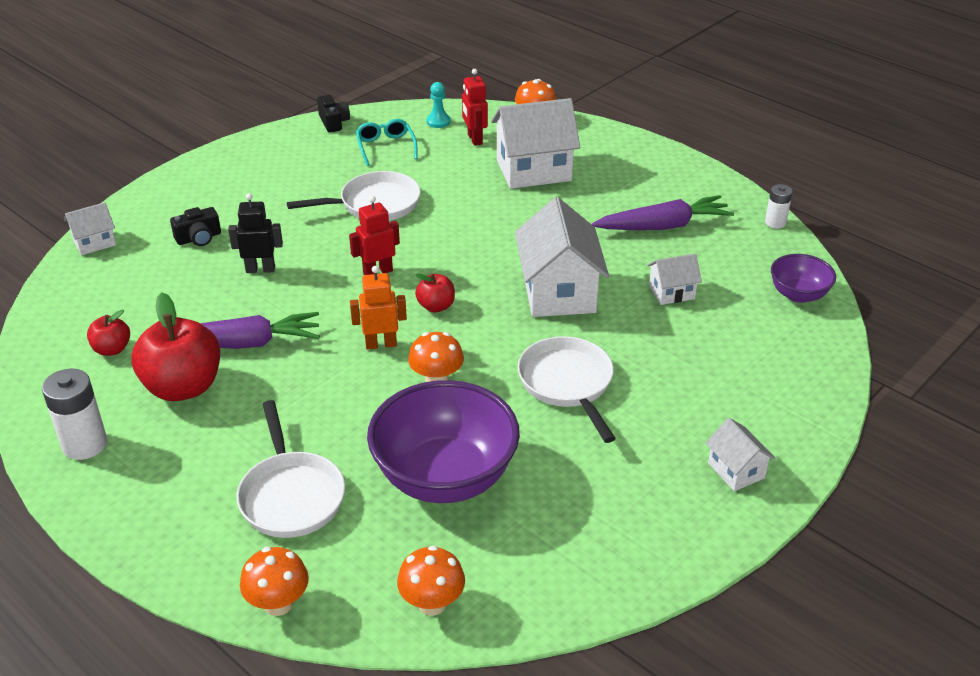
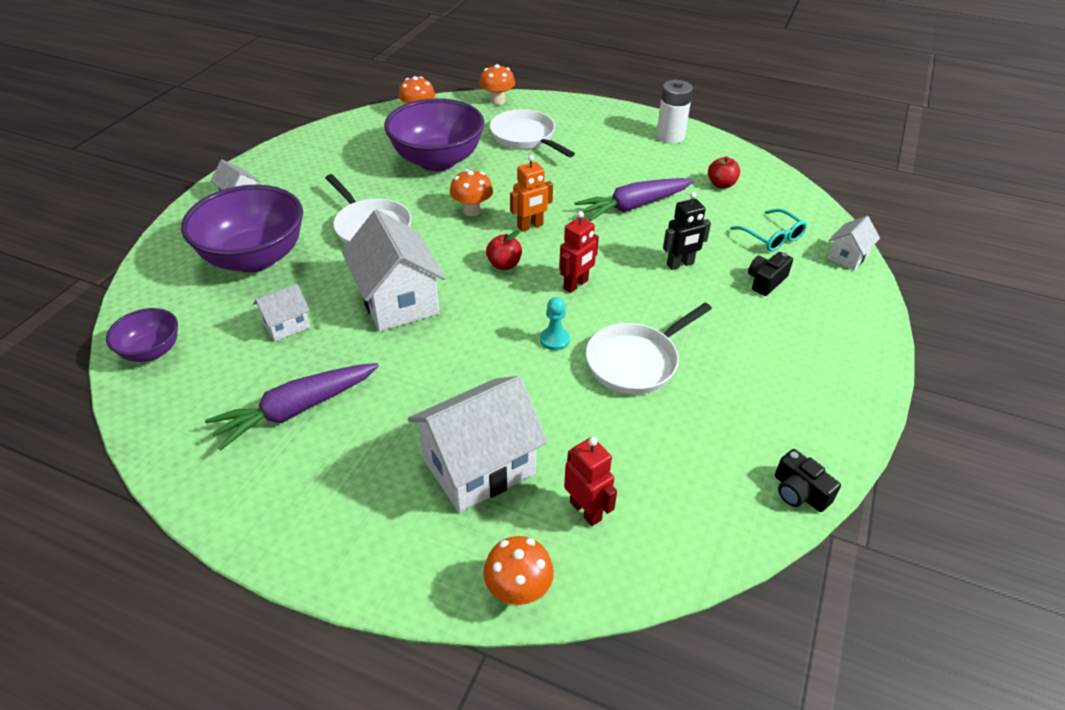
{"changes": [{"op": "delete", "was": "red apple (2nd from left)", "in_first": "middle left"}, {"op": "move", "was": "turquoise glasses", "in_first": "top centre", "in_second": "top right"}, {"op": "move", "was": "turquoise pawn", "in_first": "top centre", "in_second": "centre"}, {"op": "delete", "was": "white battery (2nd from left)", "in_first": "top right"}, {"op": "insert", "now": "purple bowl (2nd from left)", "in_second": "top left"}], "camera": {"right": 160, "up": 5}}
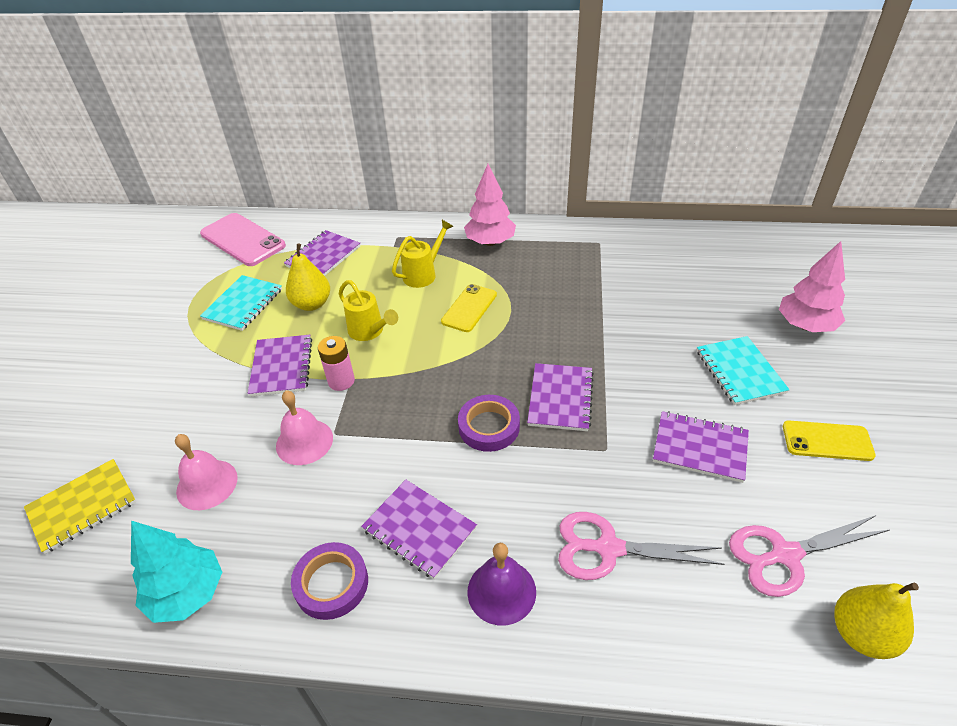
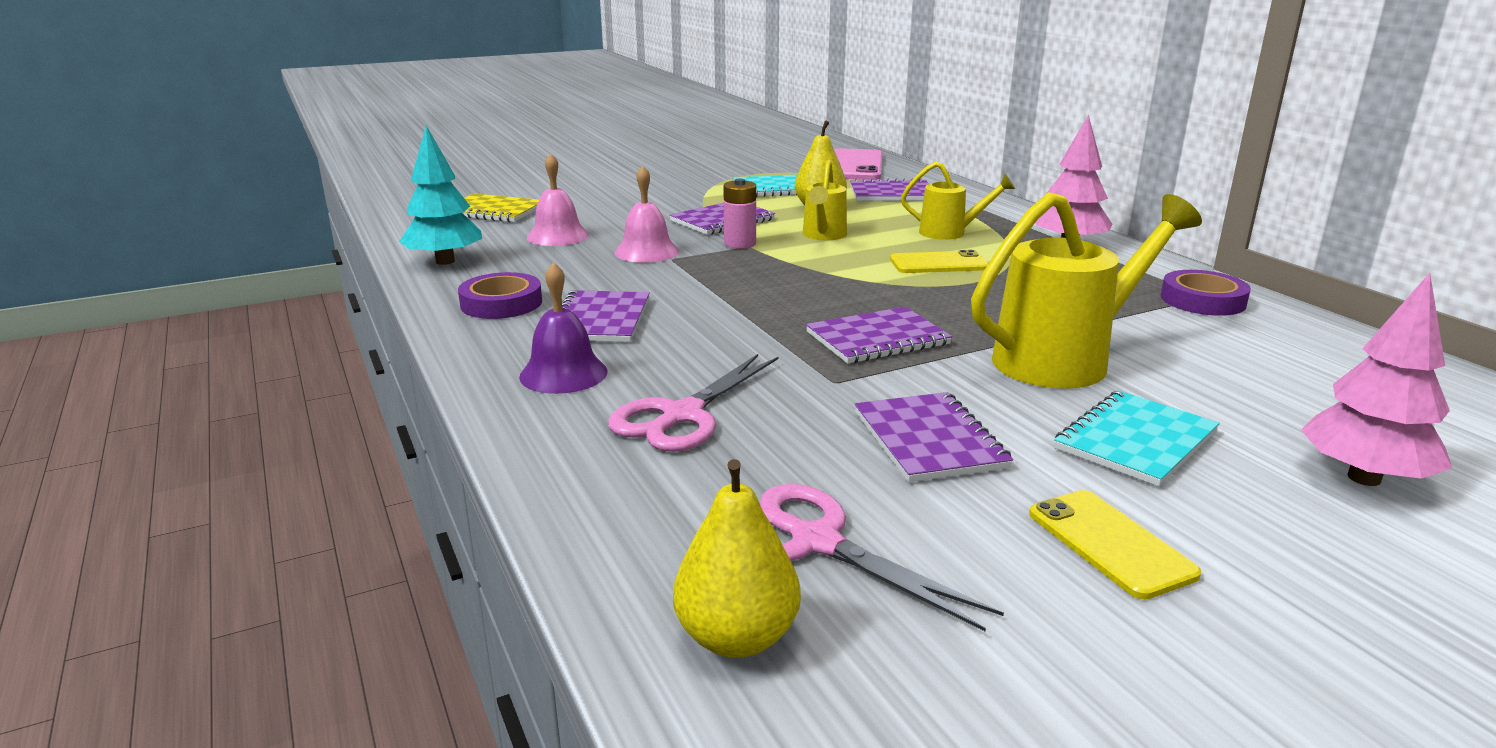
{"changes": [{"op": "move", "was": "purple tape (2nd from left)", "in_first": "centre", "in_second": "middle right"}, {"op": "rotate", "was": "pink scissors (1st from left)", "in_first": "bottom right", "in_second": "centre", "clockwise": -120}, {"op": "insert", "now": "yellow watering can (3rd from left)", "in_second": "middle right"}], "camera": {"right": 55, "up": -20}}
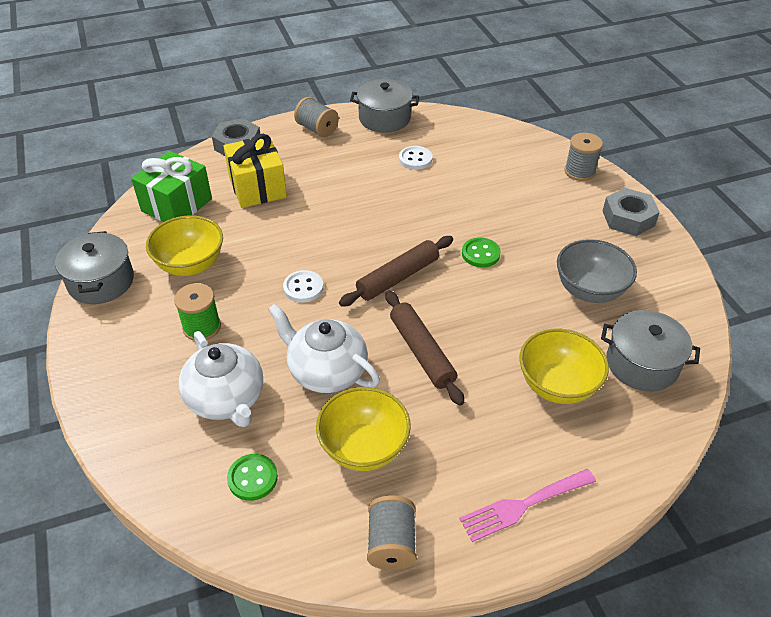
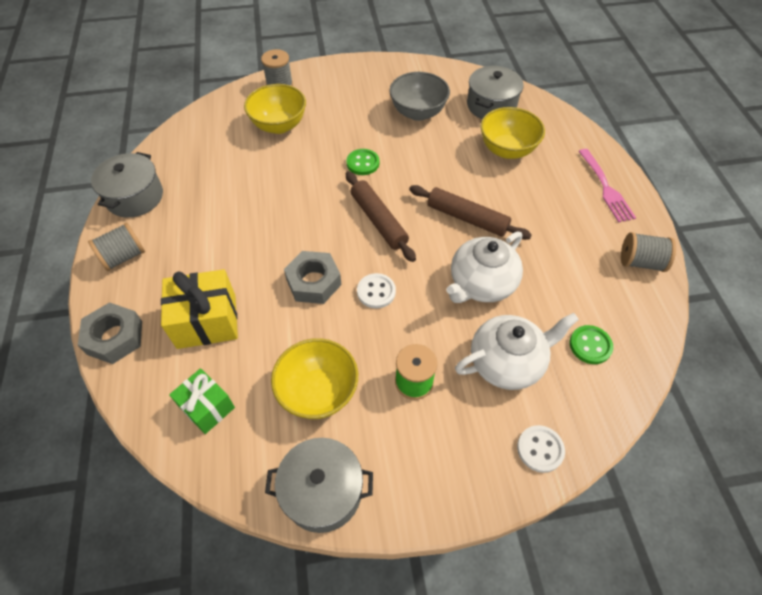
{"changes": [{"op": "resize", "was": "green gift", "in_first": "top left", "in_second": "bottom left", "ratio": 0.65}, {"op": "move", "was": "yellow bowl (2nd from left in the first image)", "now": "yellow bowl (1st from left)", "in_first": "bottom centre", "in_second": "top centre"}, {"op": "rotate", "was": "brown rolling pin (2nd from left)", "in_first": "centre", "in_second": "centre", "clockwise": 45}, {"op": "move", "was": "white button (2nd from left)", "in_first": "top centre", "in_second": "bottom right"}, {"op": "move", "was": "grey nut (2nd from left)", "in_first": "middle right", "in_second": "centre"}], "camera": {"right": -80, "up": 10}}
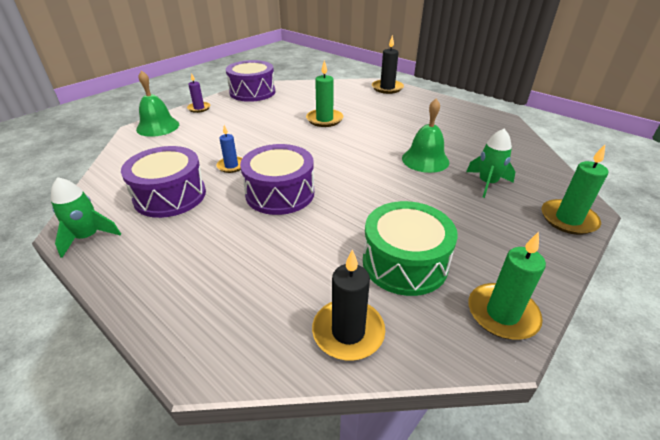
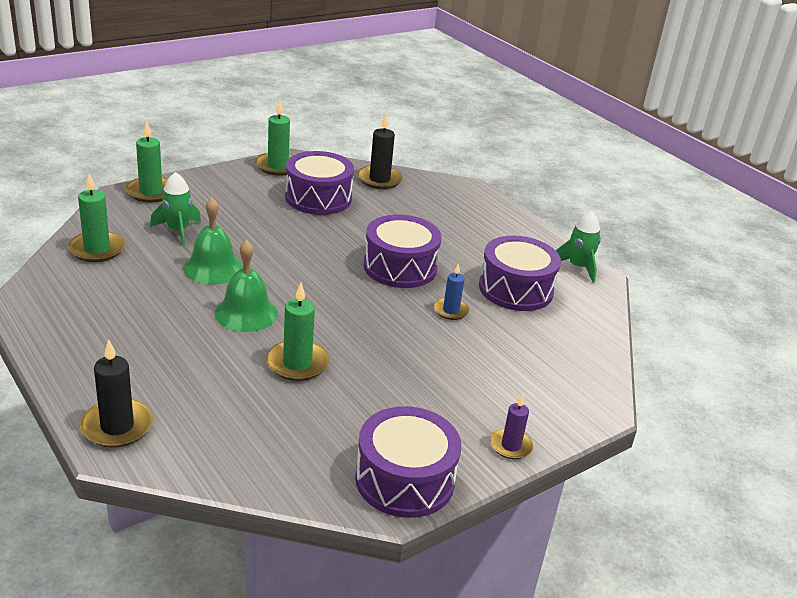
{"changes": [{"op": "move", "was": "green bell (1st from left in the first image)", "now": "green bell (2nd from left)", "in_first": "top left", "in_second": "middle left"}, {"op": "recolor", "was": "green drum", "now": "purple drum (1st from left)", "in_first": "centre", "in_second": "top centre"}, {"op": "insert", "now": "green candle (1st from left)", "in_second": "middle left"}], "camera": {"right": -170, "up": -5}}
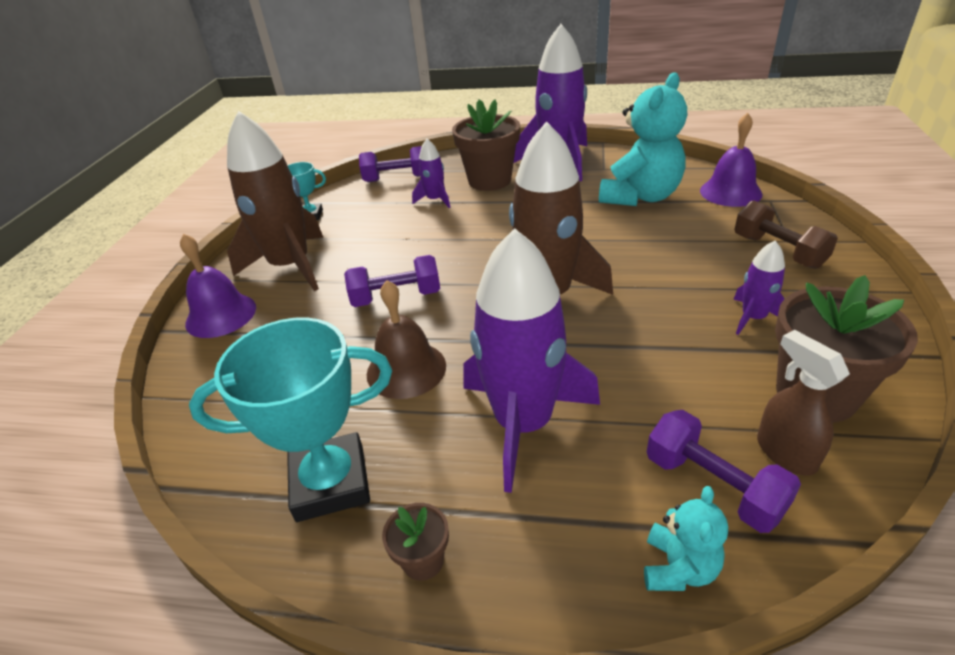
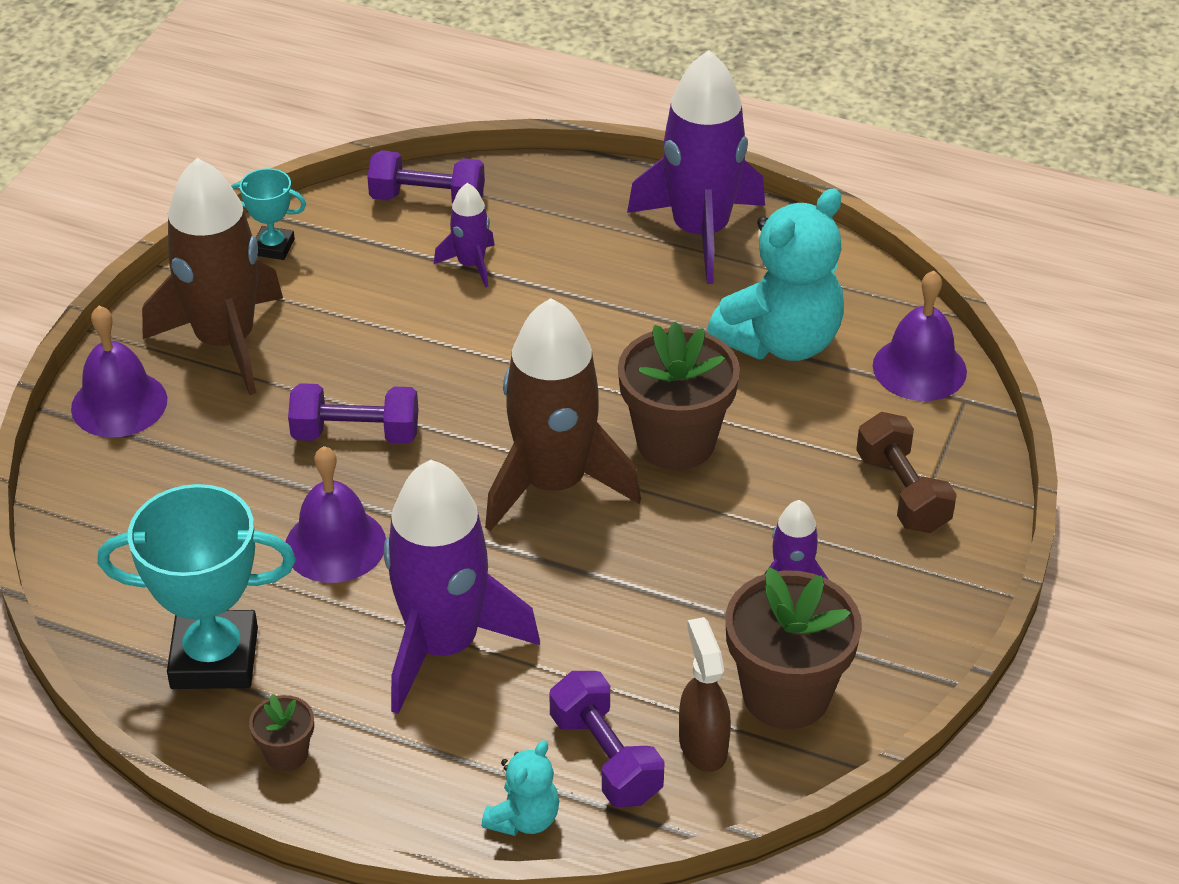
{"changes": [{"op": "recolor", "was": "brown bell", "now": "purple bell (2nd from left)", "in_first": "centre", "in_second": "middle left"}, {"op": "move", "was": "brown flower pot (2nd from left)", "in_first": "top centre", "in_second": "centre"}], "camera": {"right": 10, "up": 5}}
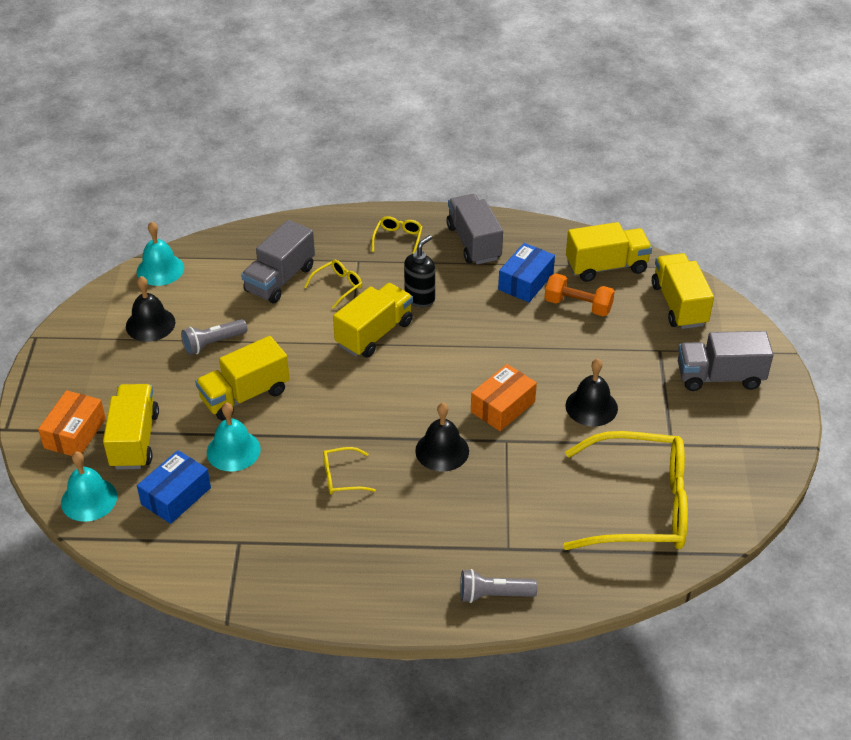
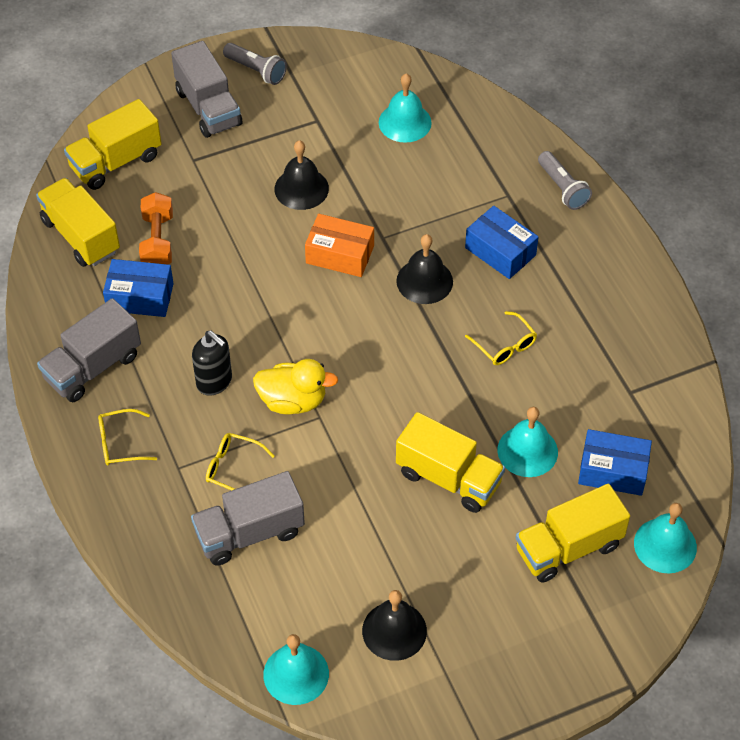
{"changes": [{"op": "delete", "was": "orange box (1st from left)", "in_first": "middle left"}, {"op": "move", "was": "grey flashlight (1st from left)", "in_first": "middle left", "in_second": "top centre"}, {"op": "rotate", "was": "grey truck (1st from left in the first image)", "in_first": "middle left", "in_second": "bottom centre", "clockwise": 150}, {"op": "replace", "was": "yellow truck (3rd from left)", "now": "yellow duck", "in_first": "centre", "in_second": "centre"}, {"op": "rotate", "was": "black soap dispenser", "in_first": "centre", "in_second": "middle left", "clockwise": -150}, {"op": "replace", "was": "yellow glasses (4th from left)", "now": "turquoise bell (2nd from left)", "in_first": "middle right", "in_second": "top centre"}, {"op": "insert", "now": "blue box (2nd from left)", "in_second": "top right"}], "camera": {"right": -115, "up": 10}}
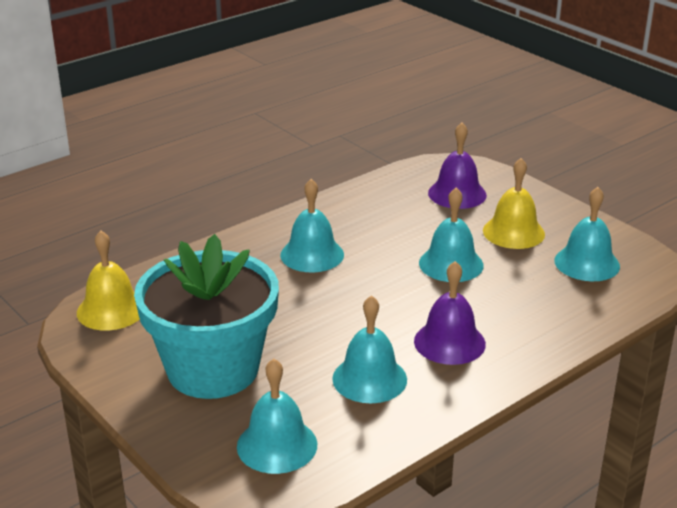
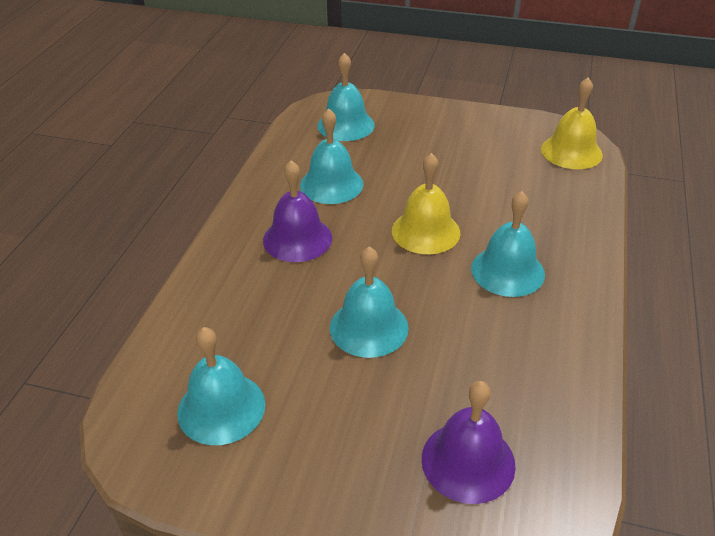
{"changes": [{"op": "delete", "was": "turquoise flower pot", "in_first": "middle left"}, {"op": "move", "was": "yellow bell (2nd from left in the first image)", "now": "yellow bell (1st from left)", "in_first": "middle right", "in_second": "centre"}], "camera": {"right": 145, "up": 10}}
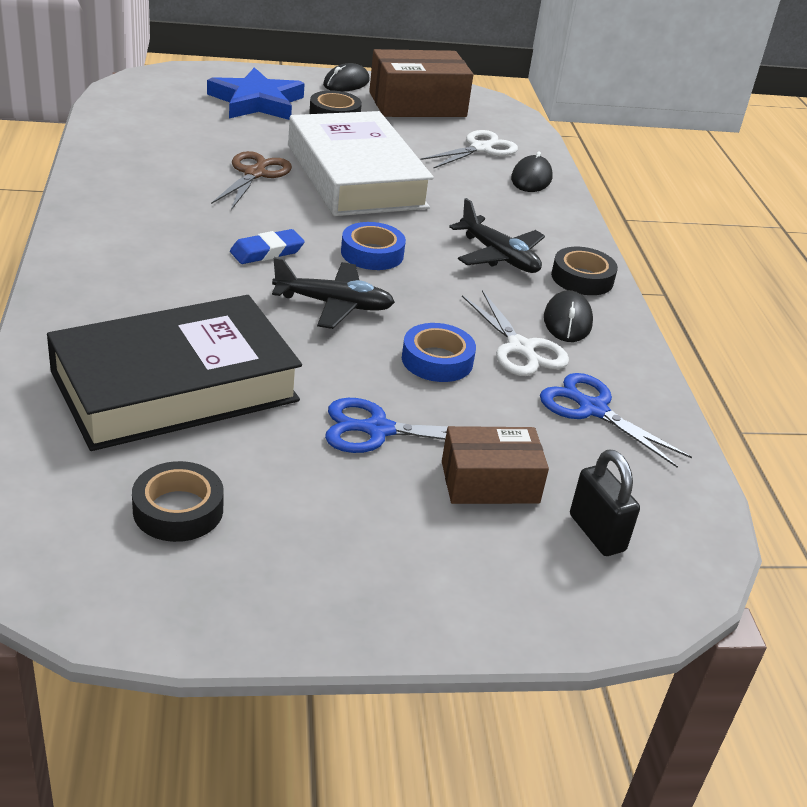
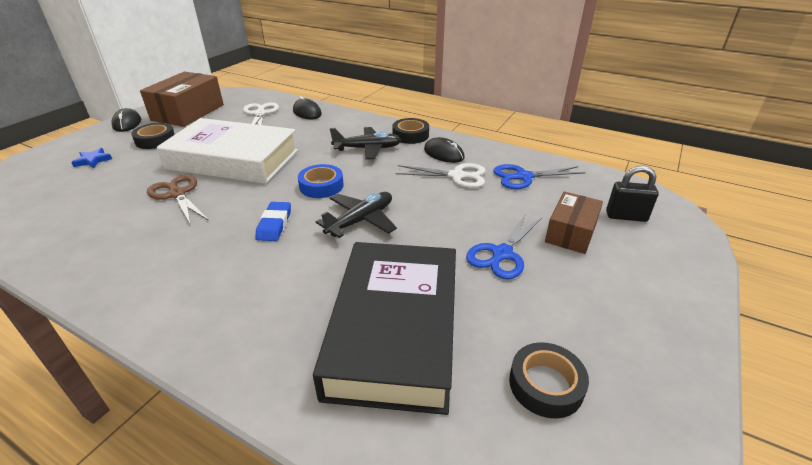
{"changes": [{"op": "resize", "was": "blue star", "in_first": "top left", "in_second": "middle left", "ratio": 0.44}, {"op": "delete", "was": "blue tape (2nd from left)", "in_first": "centre"}], "camera": {"right": -50, "up": 0}}
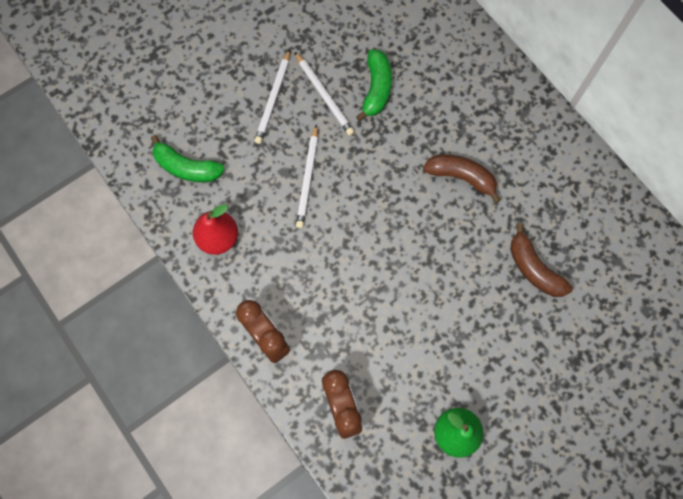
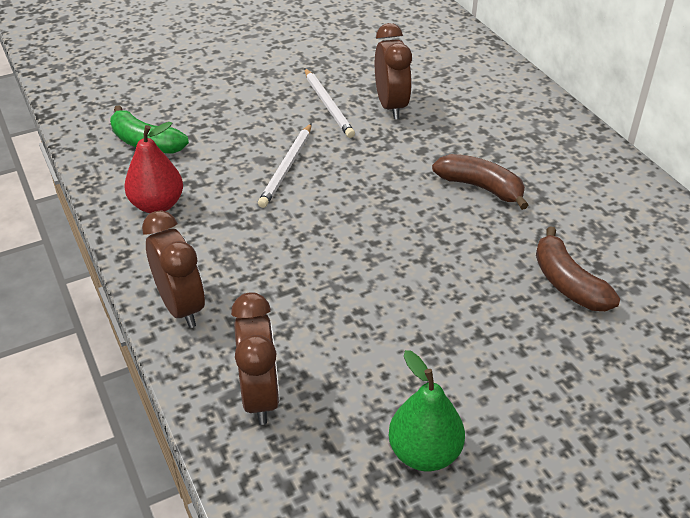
{"changes": [{"op": "delete", "was": "white pencil (1st from left)", "in_first": "top centre"}, {"op": "replace", "was": "green banana (2nd from left)", "now": "brown clock (3rd from left)", "in_first": "top centre", "in_second": "top centre"}], "camera": {"right": 10, "up": -30}}
